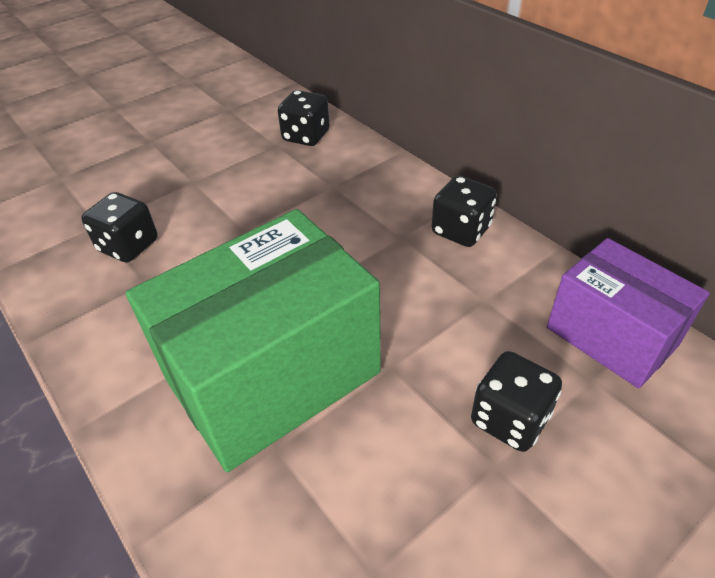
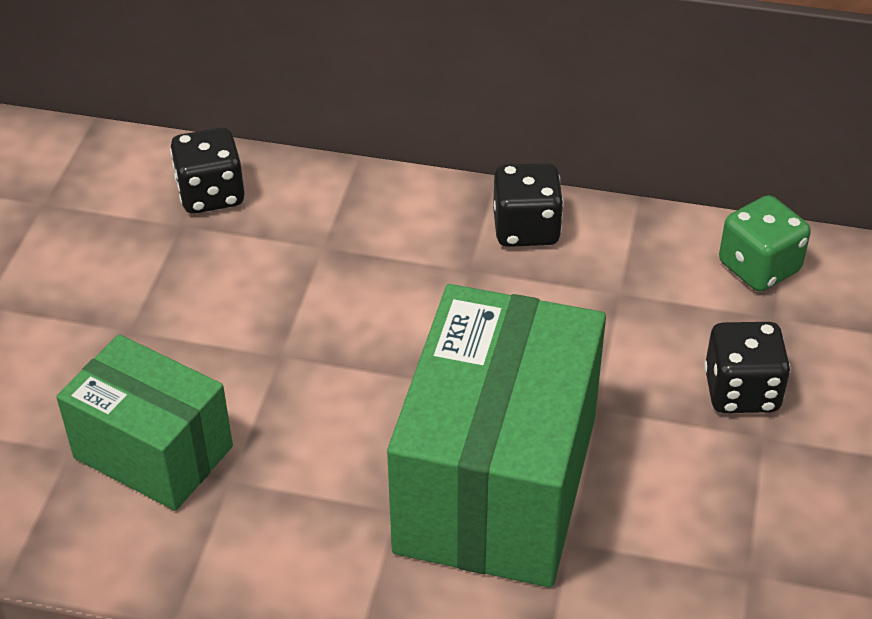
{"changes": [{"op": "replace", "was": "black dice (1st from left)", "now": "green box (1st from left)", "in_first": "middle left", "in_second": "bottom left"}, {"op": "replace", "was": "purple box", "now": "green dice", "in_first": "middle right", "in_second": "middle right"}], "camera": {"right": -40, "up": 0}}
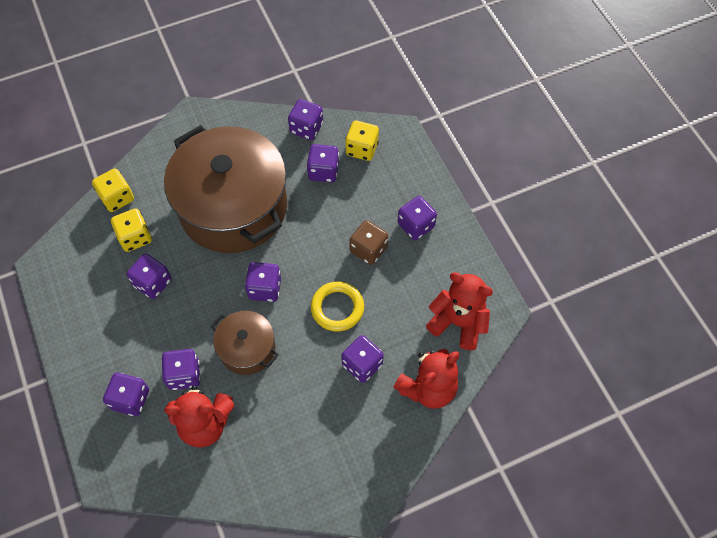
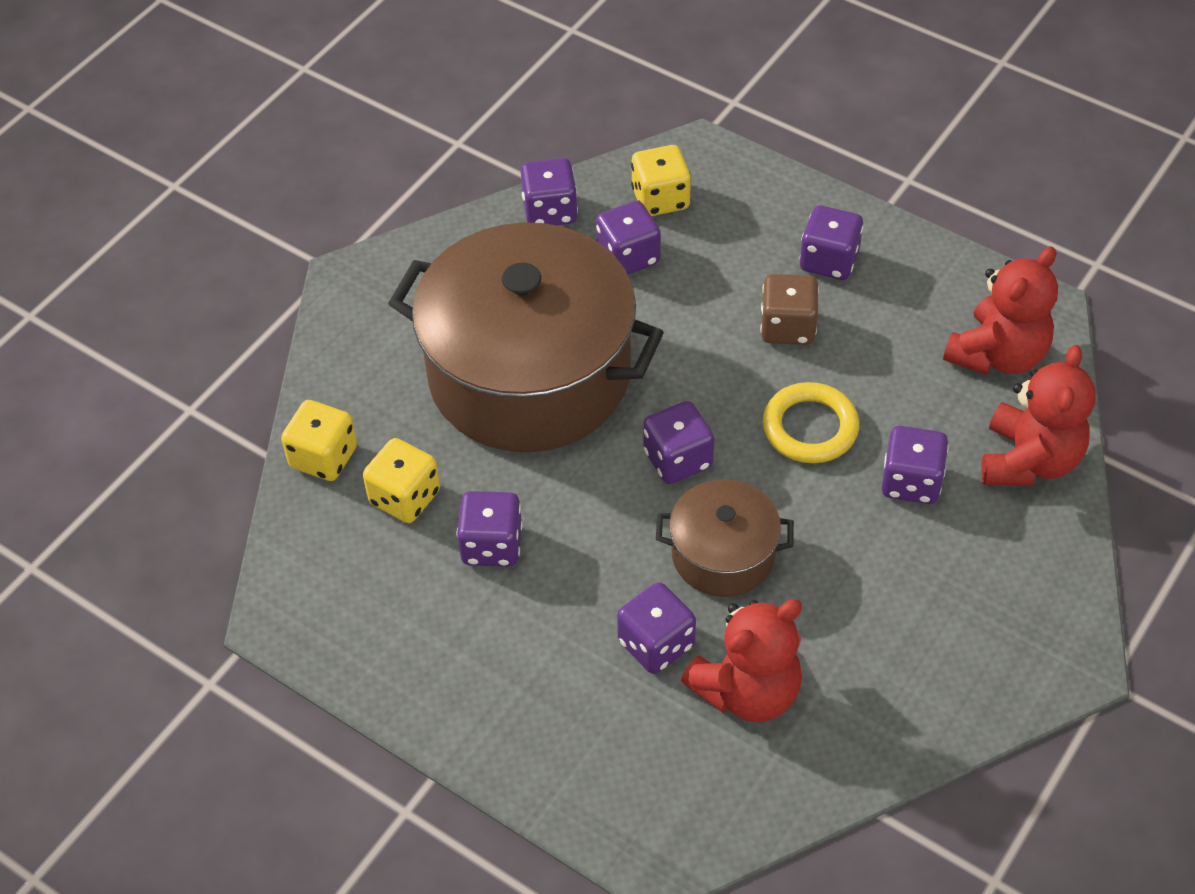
{"changes": [{"op": "delete", "was": "purple dice (1st from left)", "in_first": "bottom left"}, {"op": "rotate", "was": "red teddy bear (3rd from left in the first image)", "in_first": "centre", "in_second": "middle right", "clockwise": 135}], "camera": {"right": -30, "up": -10}}
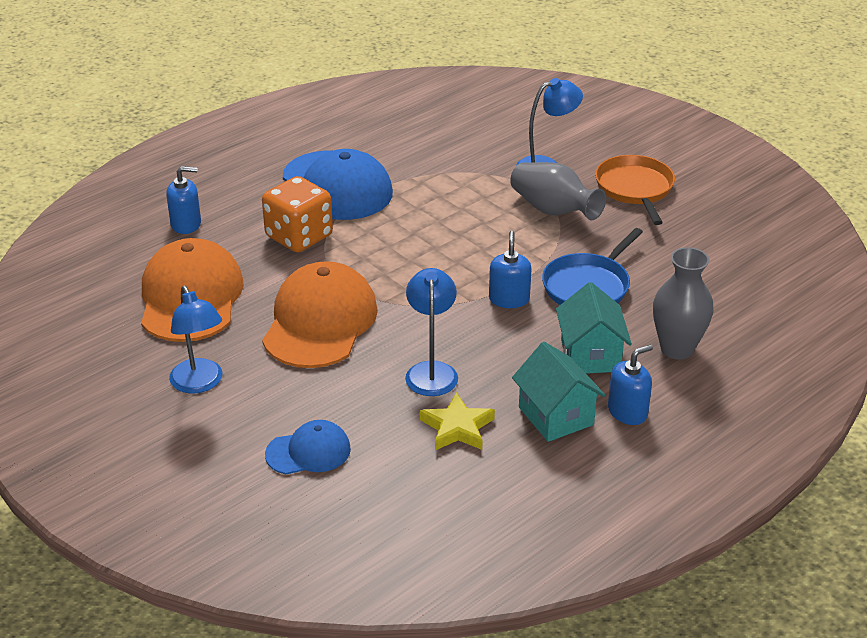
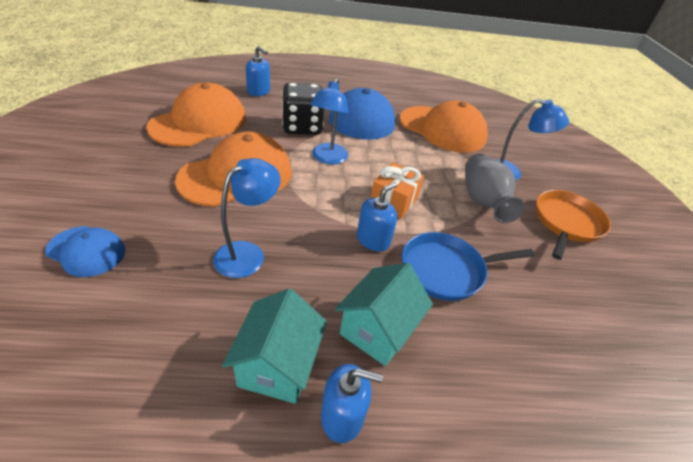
{"changes": [{"op": "move", "was": "blue lamp (1st from left in the first image)", "now": "blue lamp (2nd from left)", "in_first": "middle left", "in_second": "top centre"}, {"op": "recolor", "was": "orange dice", "now": "black dice", "in_first": "centre", "in_second": "top centre"}, {"op": "delete", "was": "yellow star", "in_first": "centre"}, {"op": "delete", "was": "grey vase (2nd from left)", "in_first": "middle right"}, {"op": "insert", "now": "orange gift", "in_second": "centre"}, {"op": "insert", "now": "orange cap (3rd from left)", "in_second": "top centre"}], "camera": {"right": 35, "up": 5}}
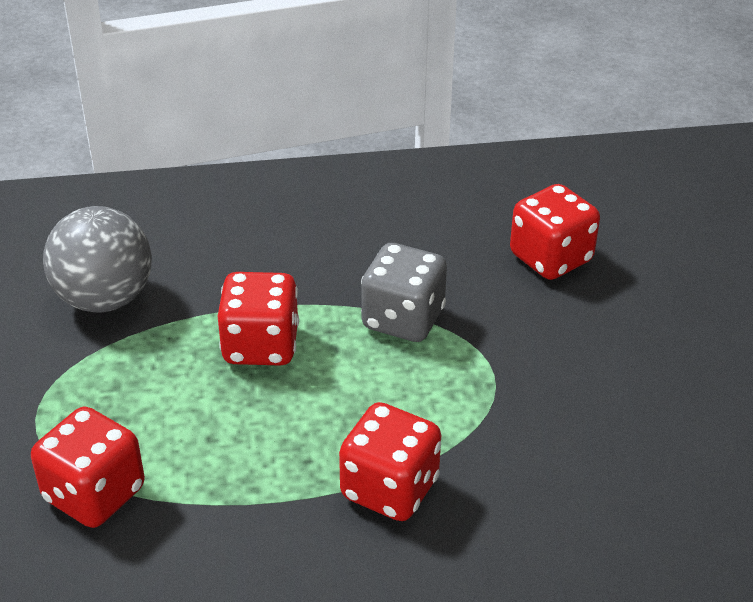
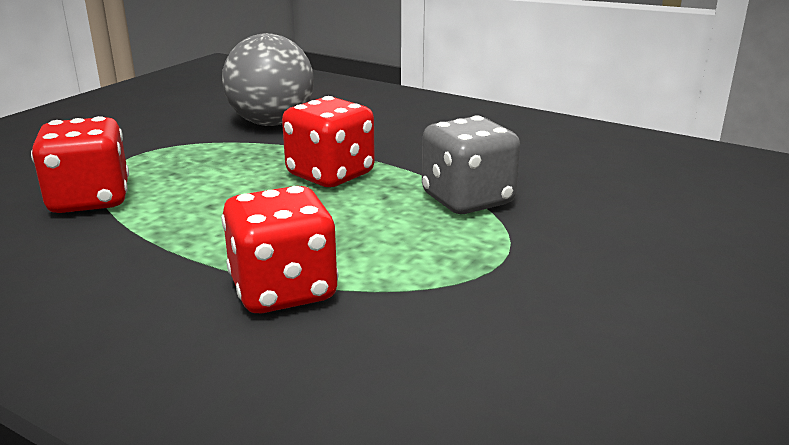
{"changes": [{"op": "delete", "was": "red dice (4th from left)", "in_first": "middle right"}], "camera": {"right": 40, "up": -15}}
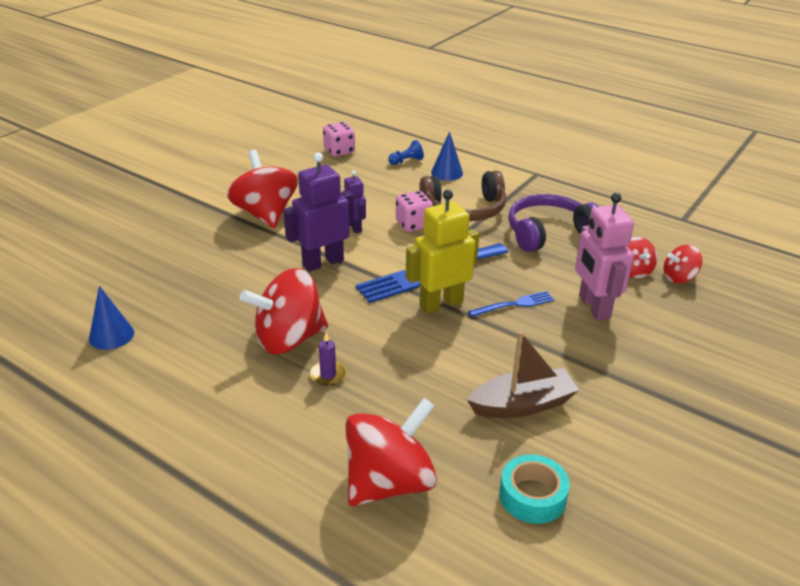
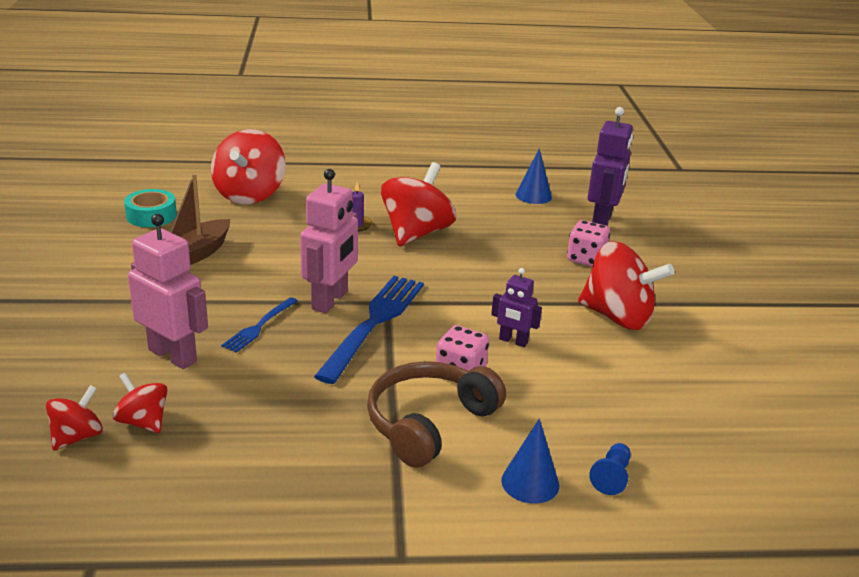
{"changes": [{"op": "move", "was": "purple robot (1st from left in the first image)", "now": "purple robot (2nd from left)", "in_first": "centre", "in_second": "top right"}, {"op": "move", "was": "pink dice (1st from left in the first image)", "now": "pink dice (2nd from left)", "in_first": "top centre", "in_second": "middle right"}, {"op": "recolor", "was": "yellow robot", "now": "pink robot (2nd from left)", "in_first": "centre", "in_second": "centre"}, {"op": "delete", "was": "purple headphones", "in_first": "middle right"}], "camera": {"right": 140, "up": -5}}
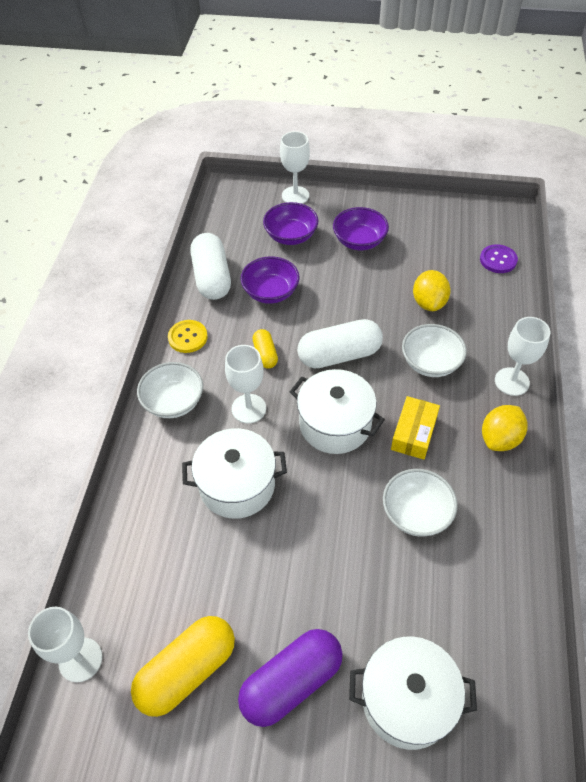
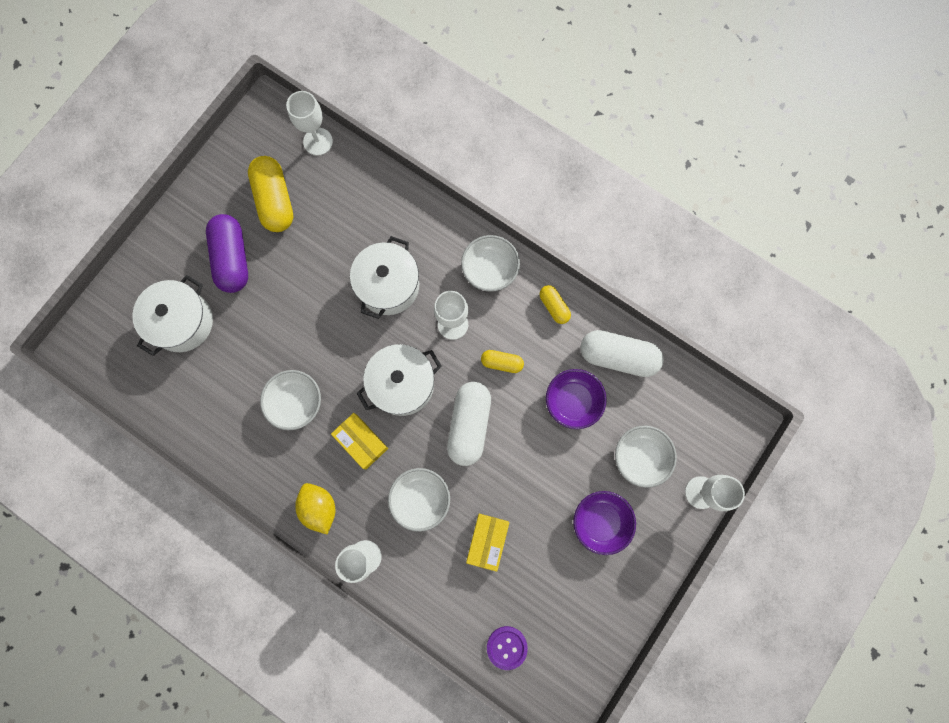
{"changes": [{"op": "replace", "was": "yellow button", "now": "yellow capsule (3rd from left)", "in_first": "middle left", "in_second": "centre"}, {"op": "recolor", "was": "purple bowl (2nd from left)", "now": "white bowl (4th from left)", "in_first": "top centre", "in_second": "middle right"}, {"op": "replace", "was": "yellow lemon (1st from left)", "now": "yellow box (2nd from left)", "in_first": "middle right", "in_second": "bottom centre"}], "camera": {"right": 115, "up": 25}}
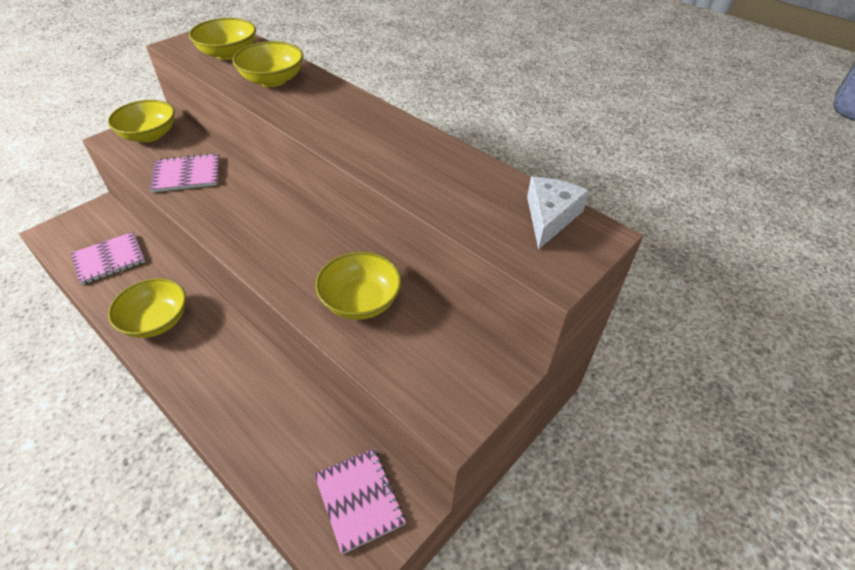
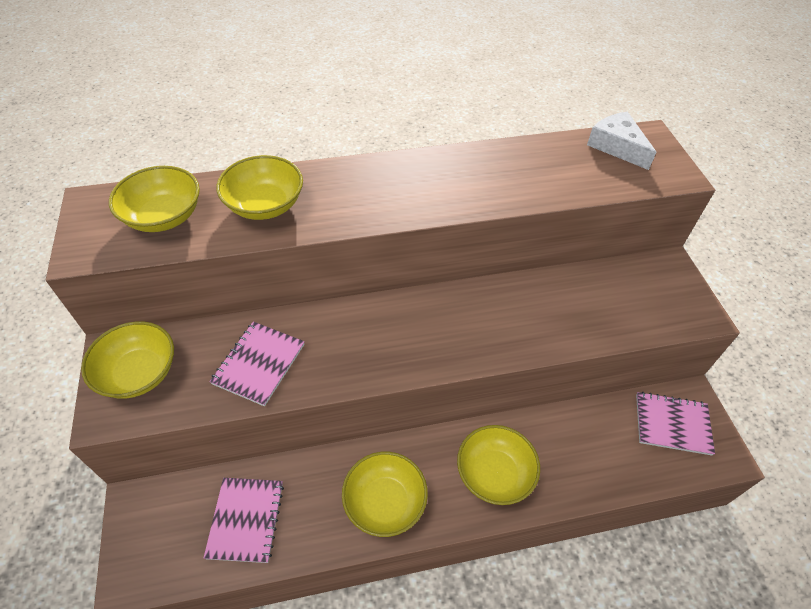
{"changes": [{"op": "move", "was": "yellow bowl (5th from left)", "in_first": "centre", "in_second": "bottom centre"}], "camera": {"right": -55, "up": 5}}
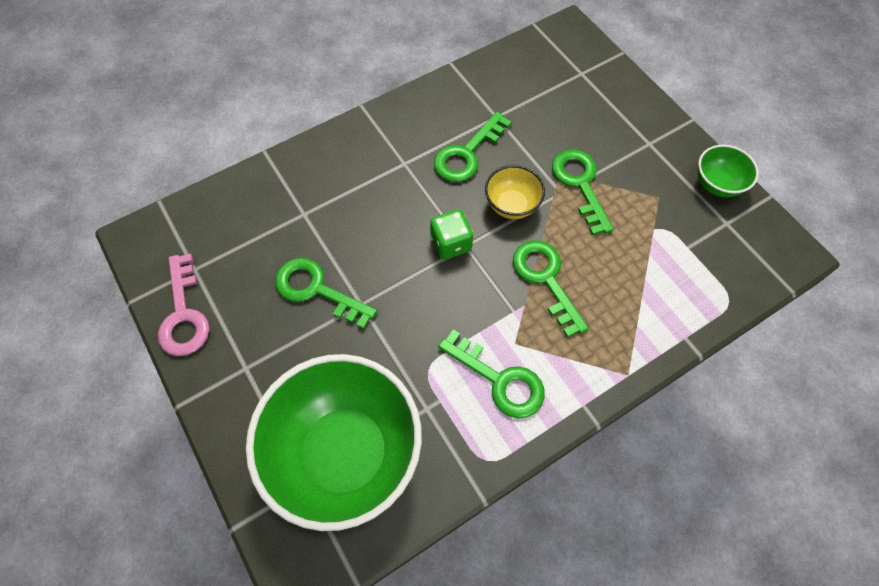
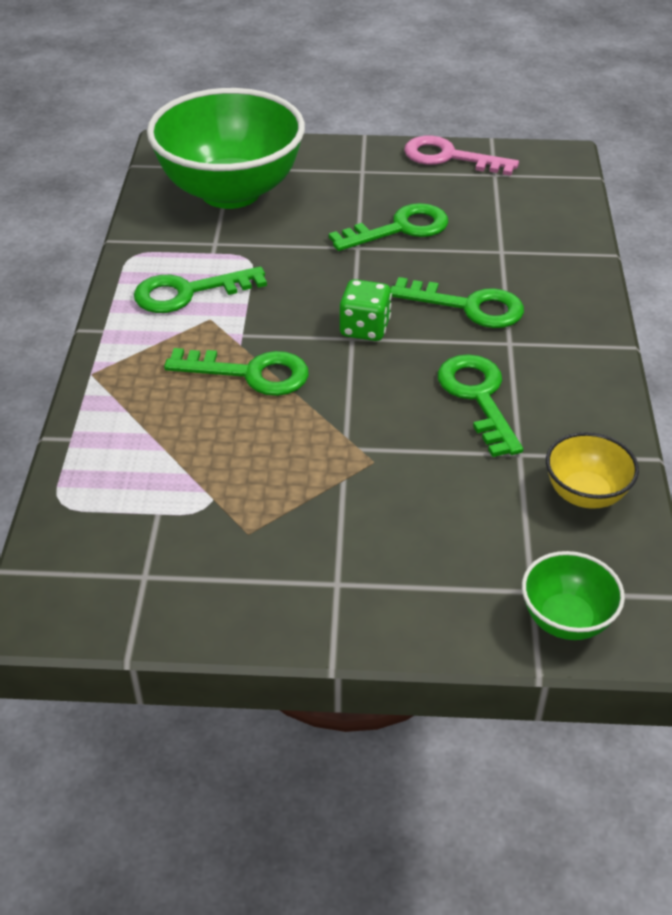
{"changes": [{"op": "move", "was": "yellow bowl", "in_first": "top centre", "in_second": "middle right"}, {"op": "move", "was": "green key (5th from left in the first image)", "now": "green key (4th from left)", "in_first": "top centre", "in_second": "top right"}, {"op": "move", "was": "green bowl (2nd from left)", "in_first": "top right", "in_second": "middle right"}], "camera": {"right": 125, "up": -20}}
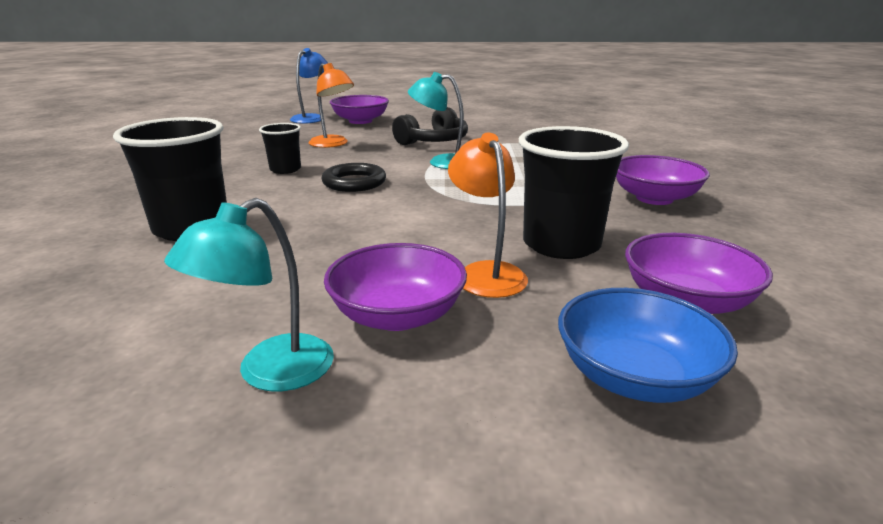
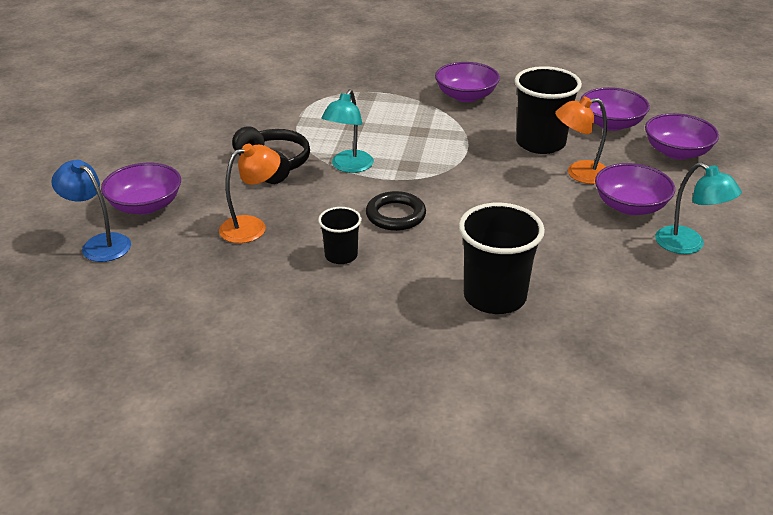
{"changes": [{"op": "recolor", "was": "blue bowl", "now": "purple bowl (5th from left)", "in_first": "middle right", "in_second": "top right"}], "camera": {"right": -80, "up": 10}}
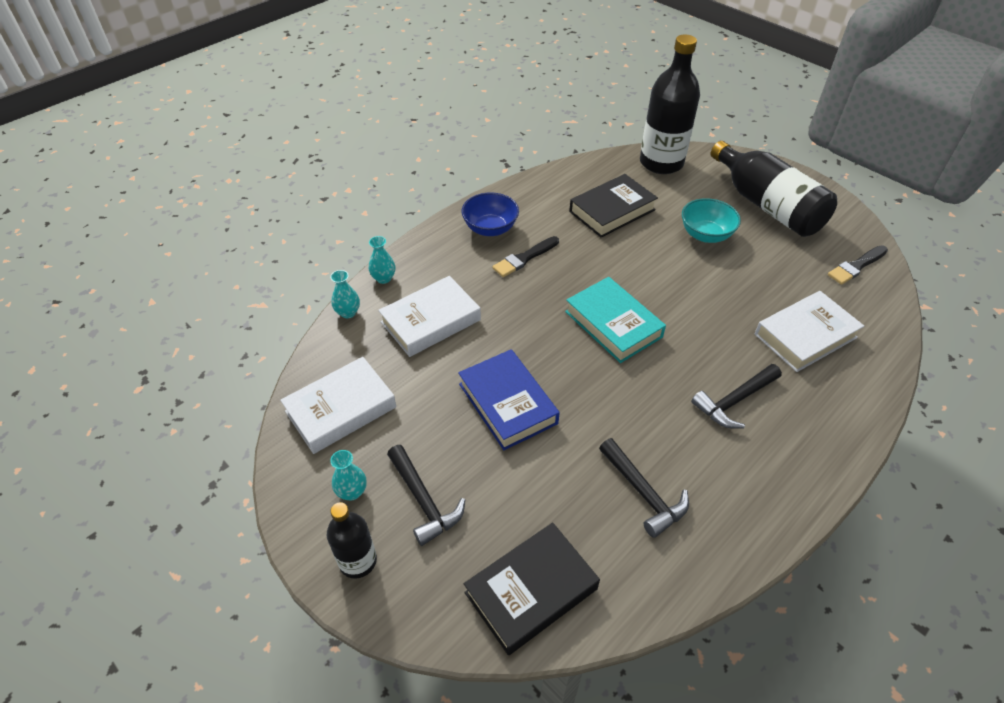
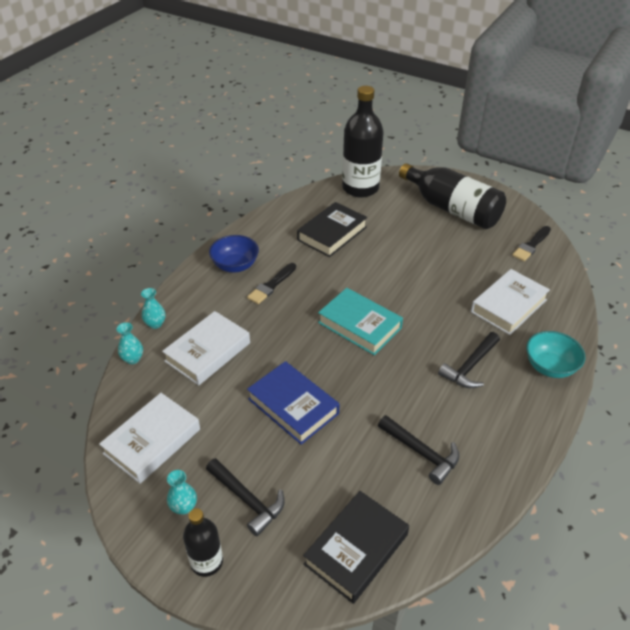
{"changes": [{"op": "move", "was": "turquoise bowl", "in_first": "top right", "in_second": "middle right"}], "camera": {"right": -15, "up": -5}}
